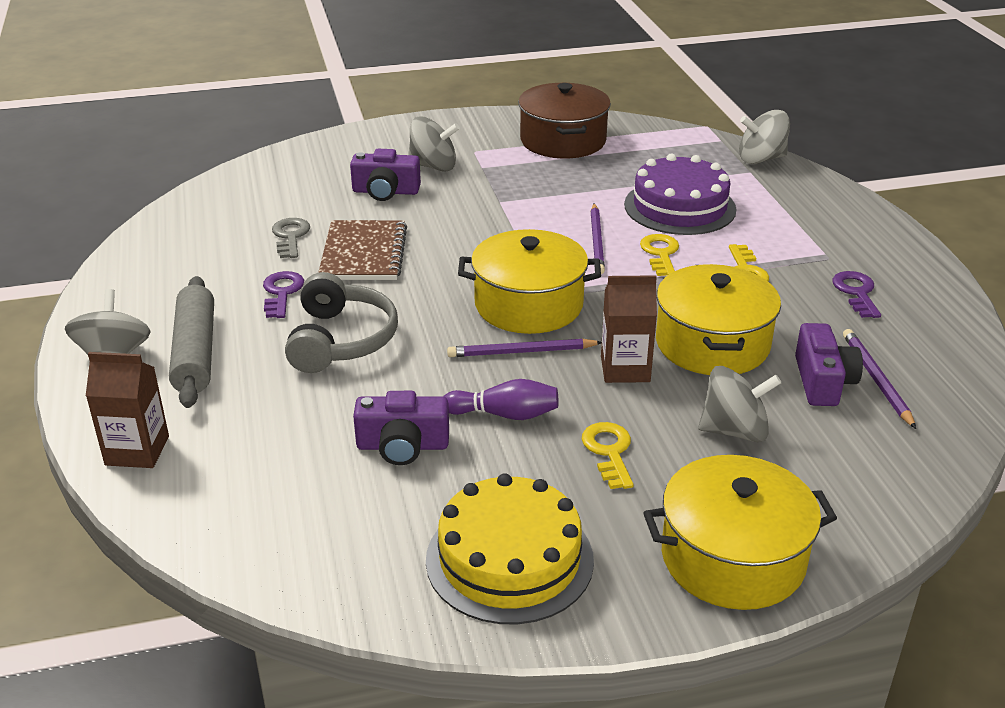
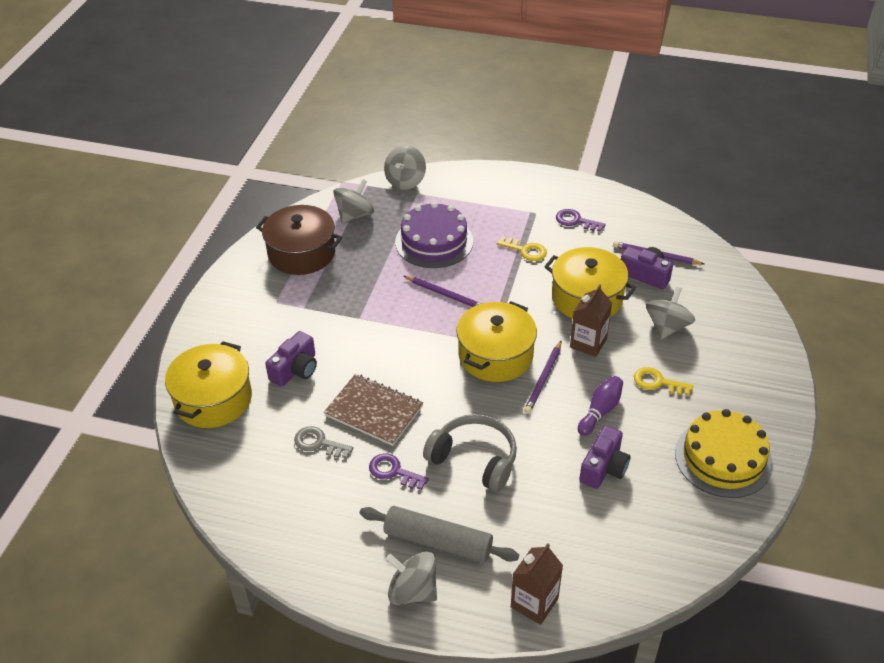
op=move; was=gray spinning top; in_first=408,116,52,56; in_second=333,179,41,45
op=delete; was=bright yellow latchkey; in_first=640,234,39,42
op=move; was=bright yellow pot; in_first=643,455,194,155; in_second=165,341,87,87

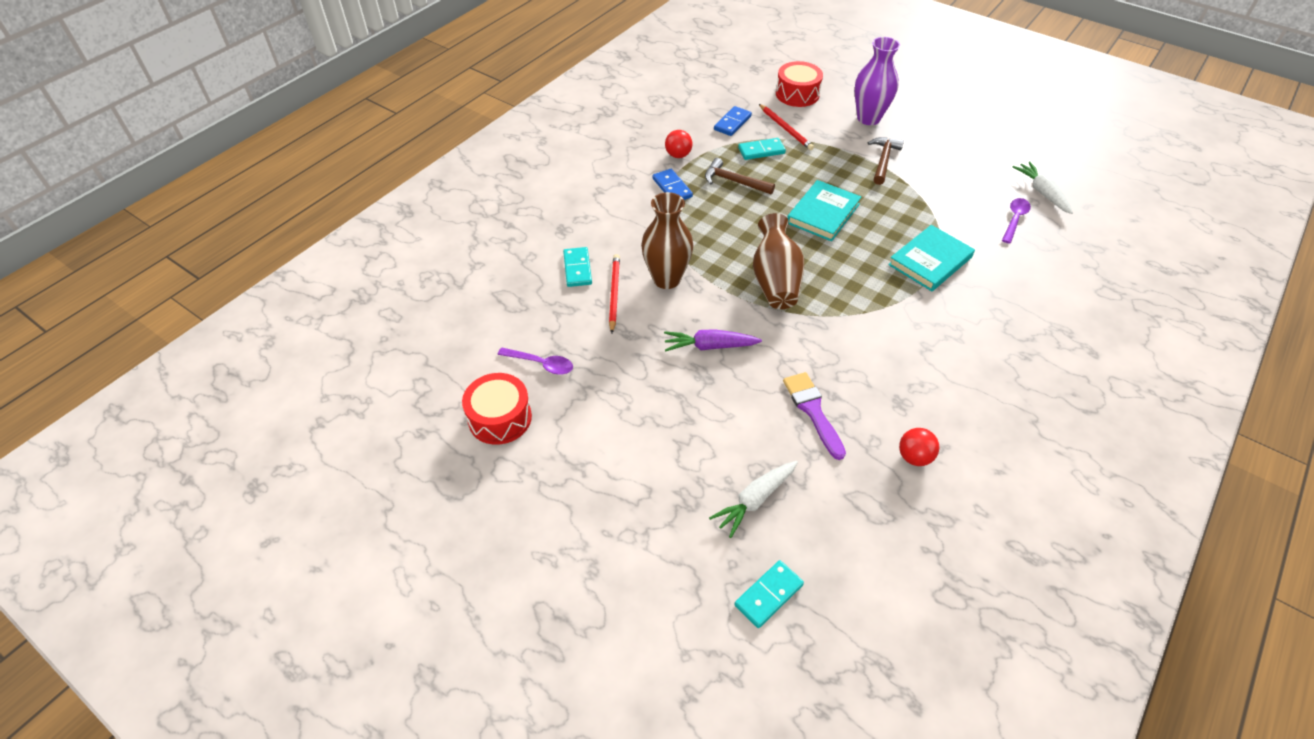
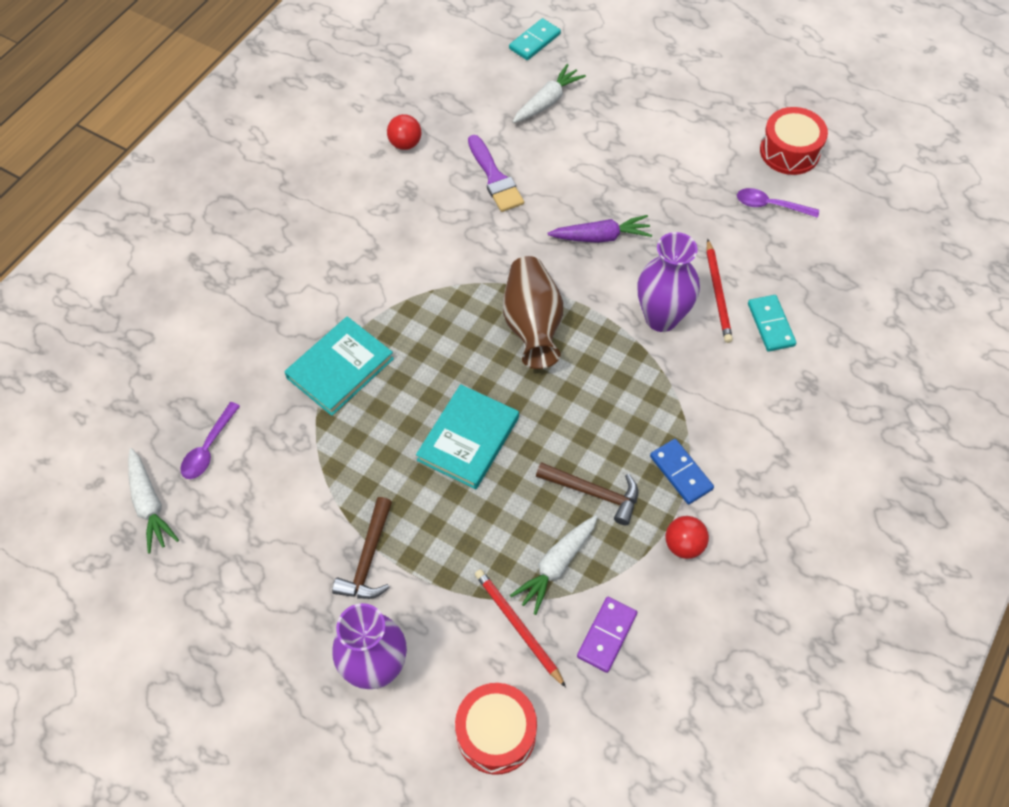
op=recolor; was=royal blue domino; now=royal purple domino; in_first=714,106,38,30; in_second=577,597,60,76
op=replace; was=teal domino; now=pure white carrot; in_first=738,138,48,22; in_second=510,515,88,100
op=recolor; was=dark brown tall vase; now=royal purple tall vase; in_first=641,192,52,97; in_second=637,232,63,100

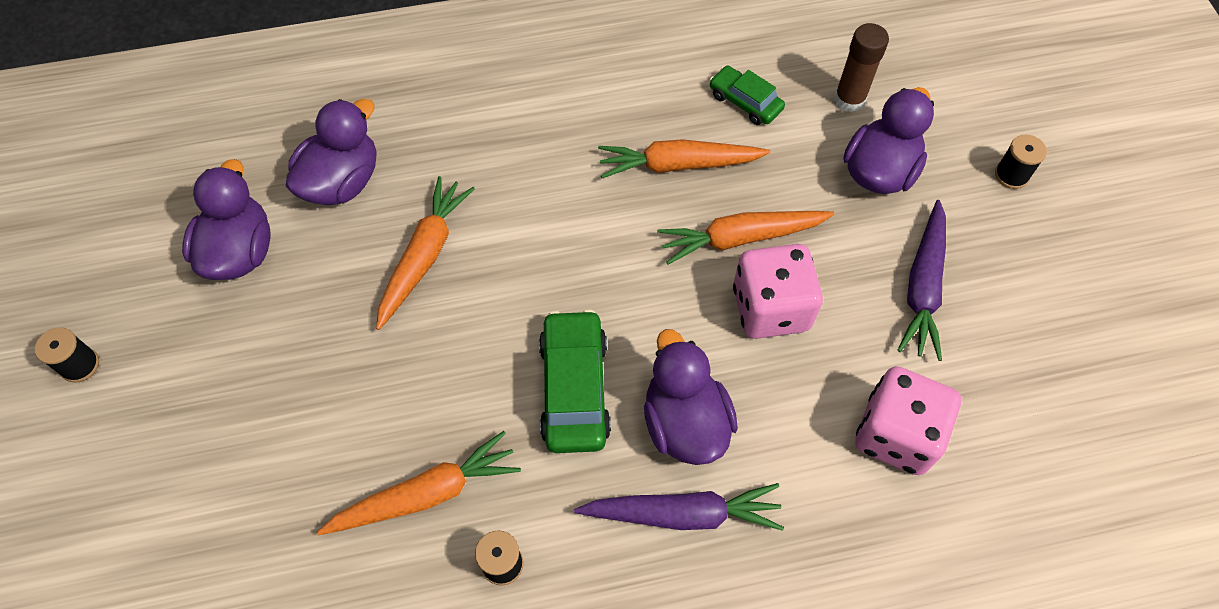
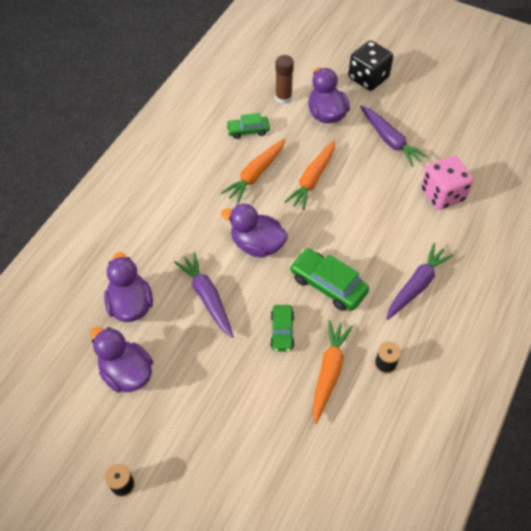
op=replace; was=black spool; now=black dice; in_first=995,135,52,54; in_second=348,40,45,51
op=recolor; was=orange-coloured carrot; now=royal purple carrot; in_first=376,176,99,154; in_second=174,252,60,86
op=delete; was=pink dice; in_first=733,244,90,95
op=move; was=royal purple rubber duck; in_first=644,329,94,136; in_second=221,204,67,54
op=insert; now=green automobile; in_second=270,305,24,47

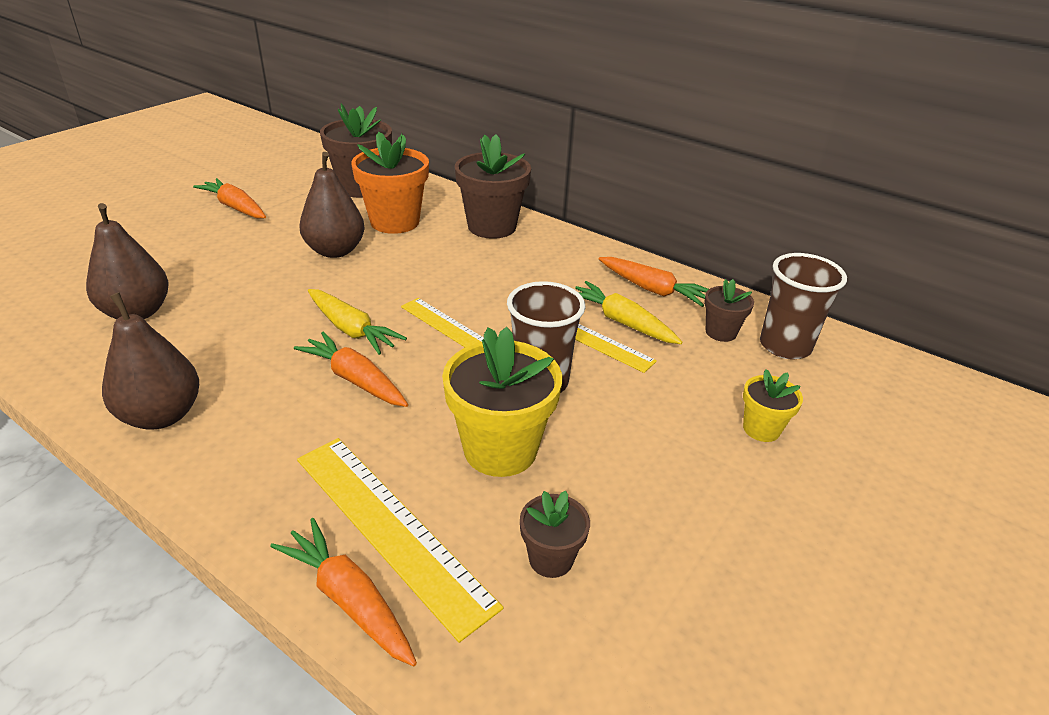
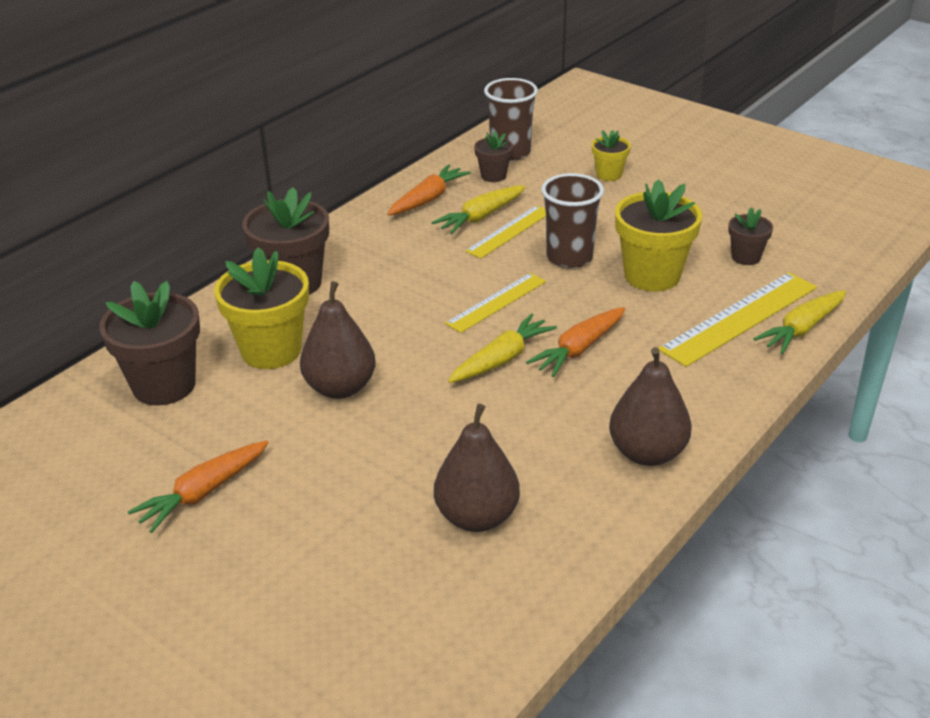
op=recolor; was=orange-coloured potted plant; now=bright yellow potted plant; in_first=351,132,78,102; in_second=214,247,95,122
op=recolor; was=orange-coloured carrot; now=bright yellow carrot; in_first=270,518,147,149; in_second=753,290,93,65

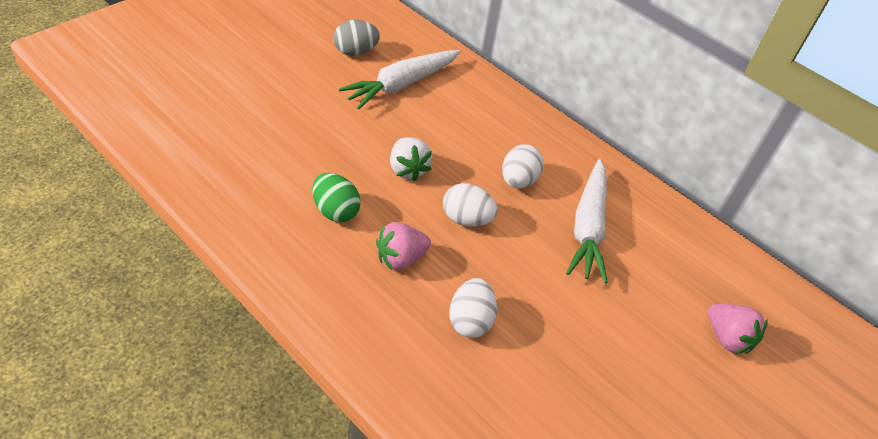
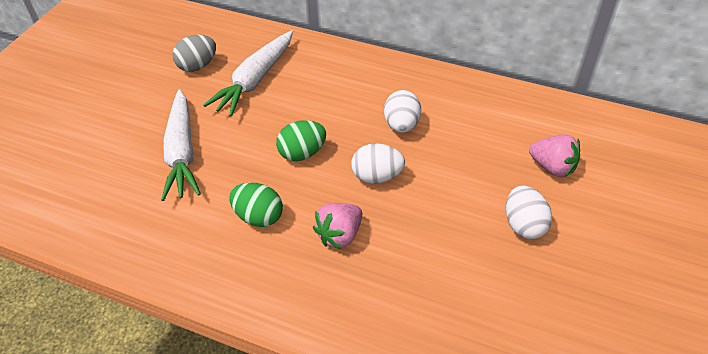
op=replace; was=pure white berry; now=green toy egg; in_first=390,137,42,44; in_second=276,120,50,41
op=move; was=pure white carrot; in_first=566,159,42,125; in_second=161,89,40,112
op=move; was=pure white toy egg; in_first=449,278,48,60; in_second=506,186,46,53
op=move; was=pink berry; in_first=708,304,60,51; in_second=529,134,51,43

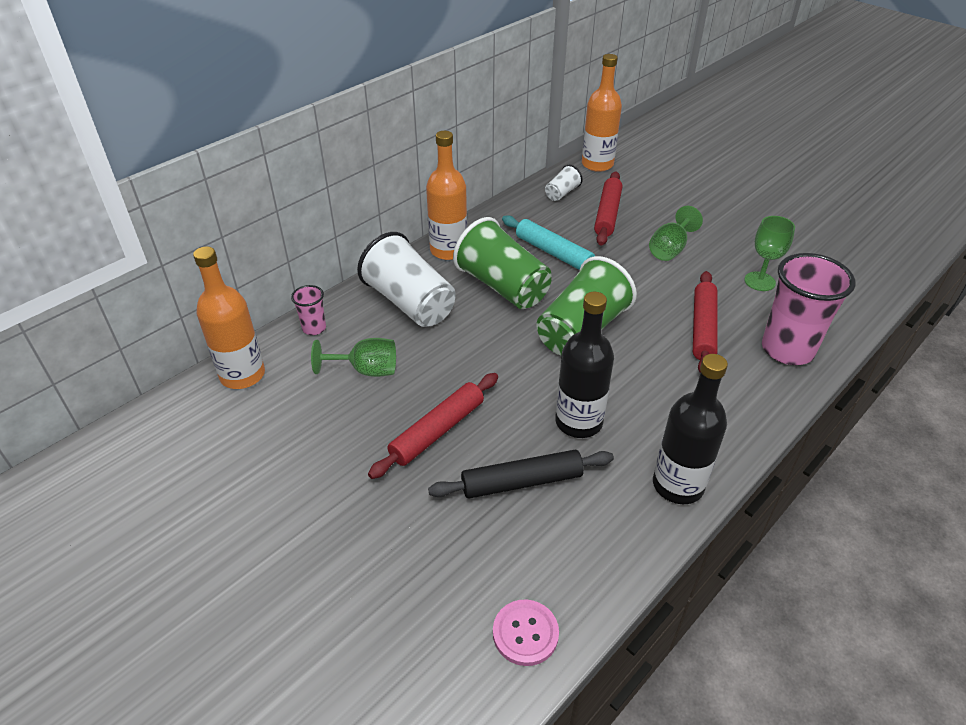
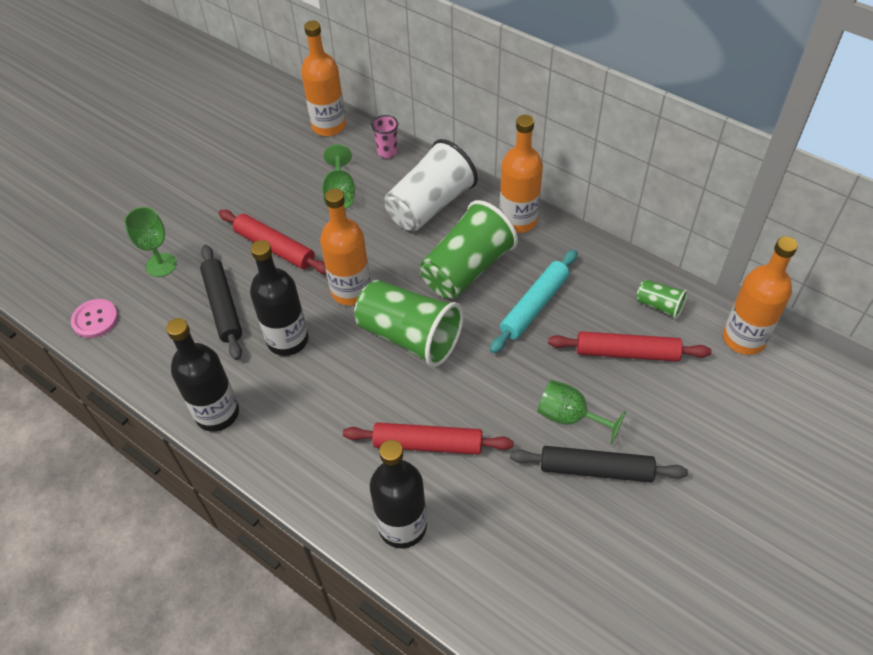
op=recolor; was=pure white cup; now=green cup; in_first=545,165,38,36; in_second=636,279,52,40
op=move; was=green goblet; in_first=744,216,51,75; in_second=124,207,53,70
op=replace; was=pink cup; now=black drink bottle; in_first=762,253,93,112; in_second=370,440,57,108
op=insert; now=orange-coloured drink bottle; in_second=320,188,51,117
op=insert; now=black rolling pin; in_second=510,446,178,36

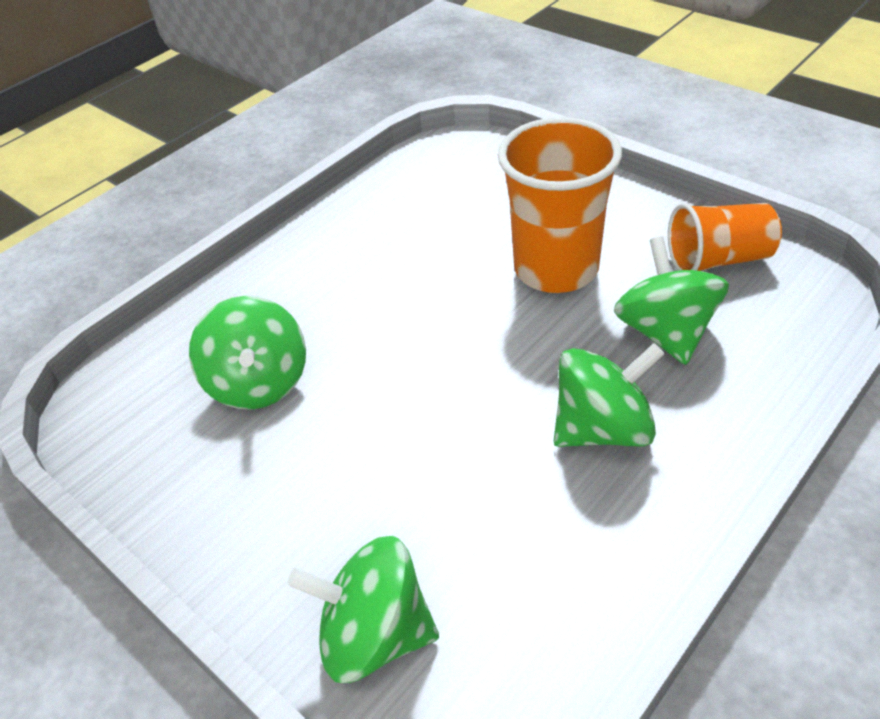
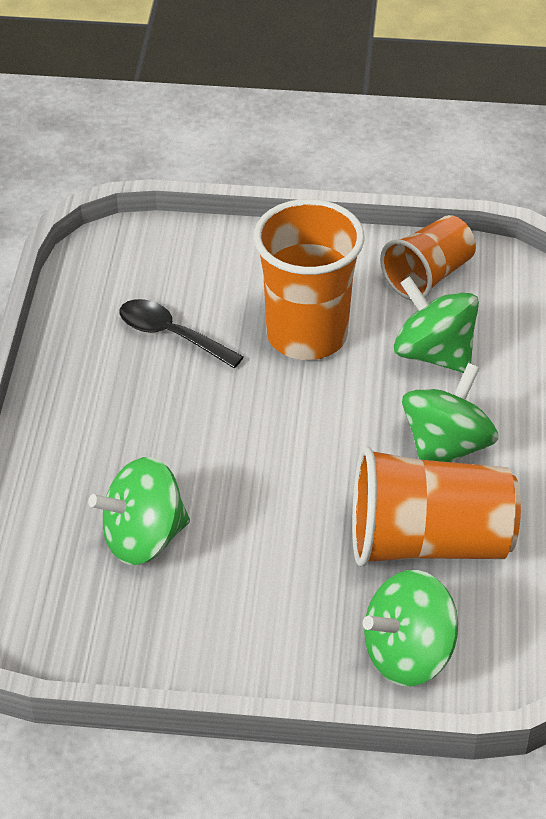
op=rotate; was=green spinning top; in_first=189,296,117,113; in_second=88,457,102,108; clockwise=120
op=insert; now=black teaspoon; in_second=119,299,125,69
op=insert; now=orange-coloured cup; in_second=352,446,169,120

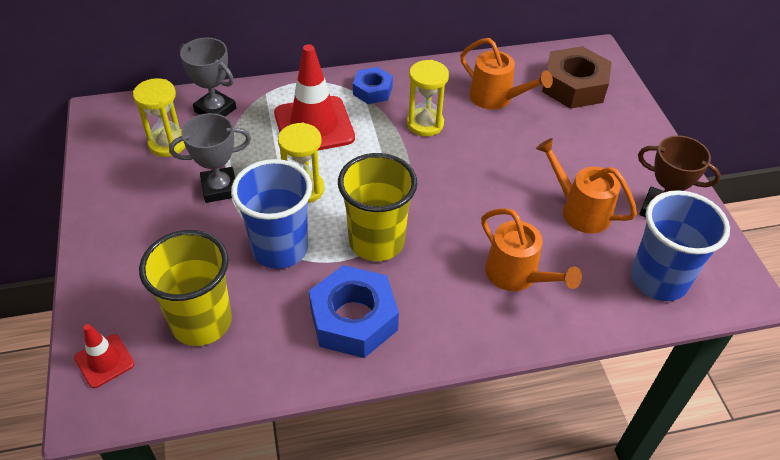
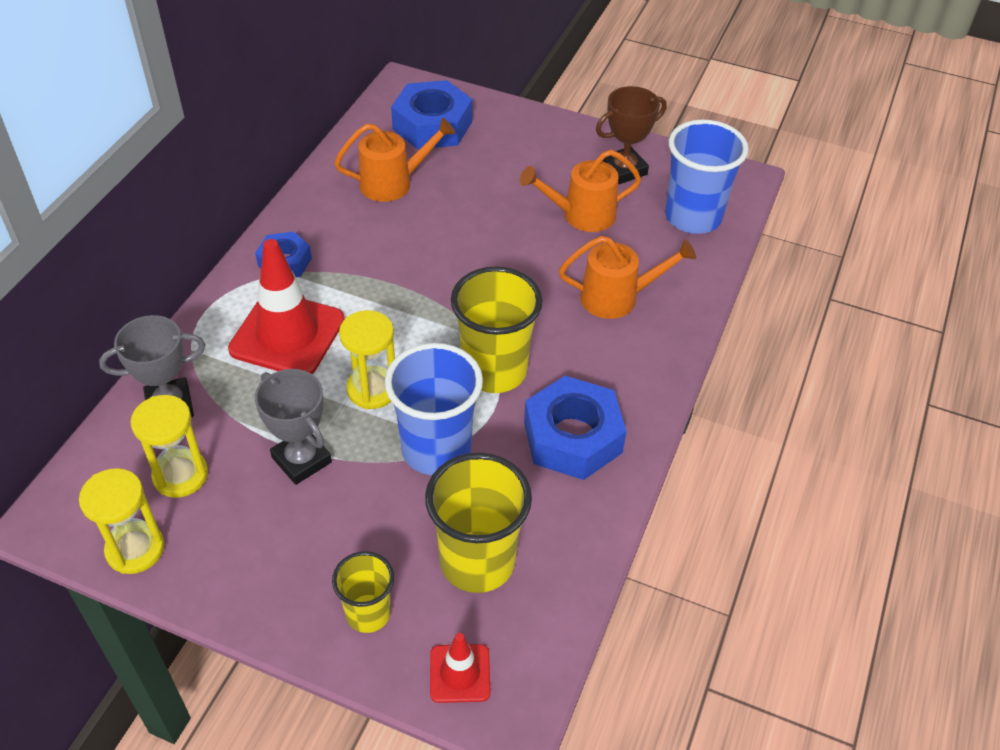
op=recolor; was=dark brown nut; now=royal blue nut; in_first=542,46,69,63; in_second=391,80,81,69
op=move; was=bright yellow hourglass; in_first=407,60,42,76; in_second=79,468,85,106
op=rotate; was=gray prize cup; in_first=169,113,82,90; in_second=255,369,77,116; clockwise=-60
op=insert; now=bright yellow cup; in_second=332,551,62,82

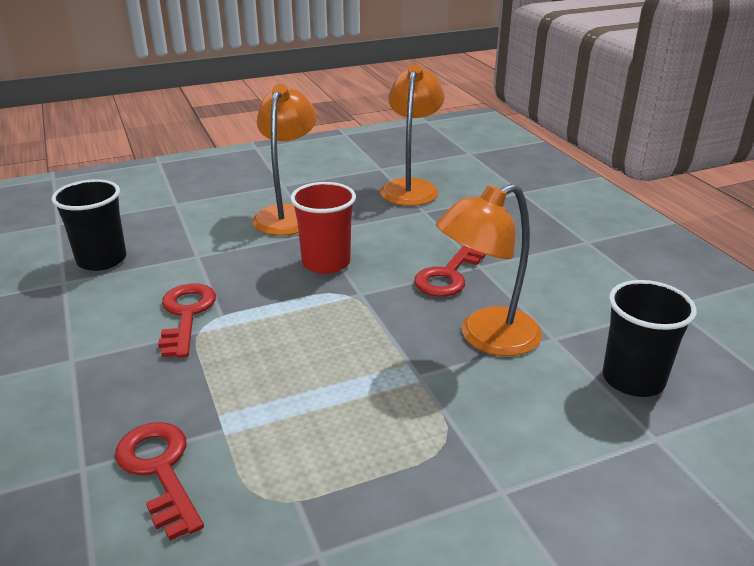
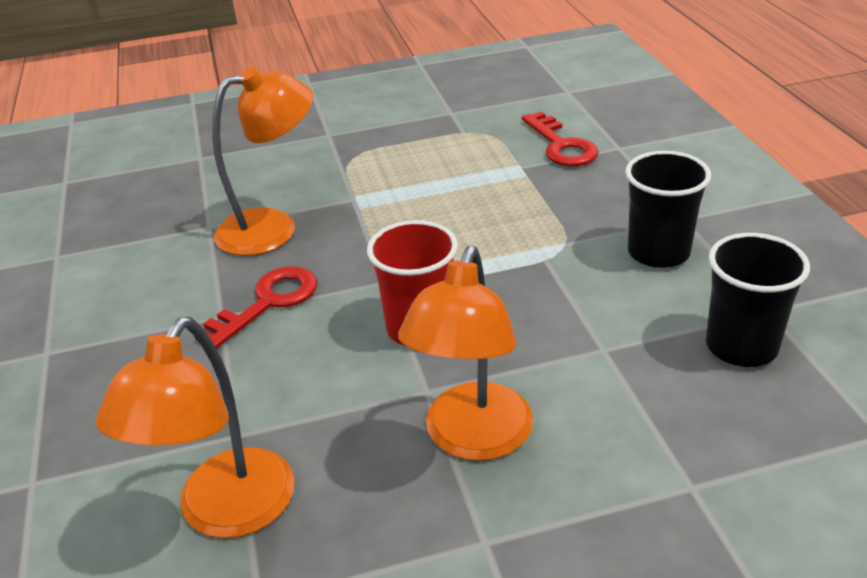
op=move; was=black cup; in_first=603,280,94,117; in_second=625,151,86,117
op=delete; was=crimson latchkey; in_first=158,283,58,75

